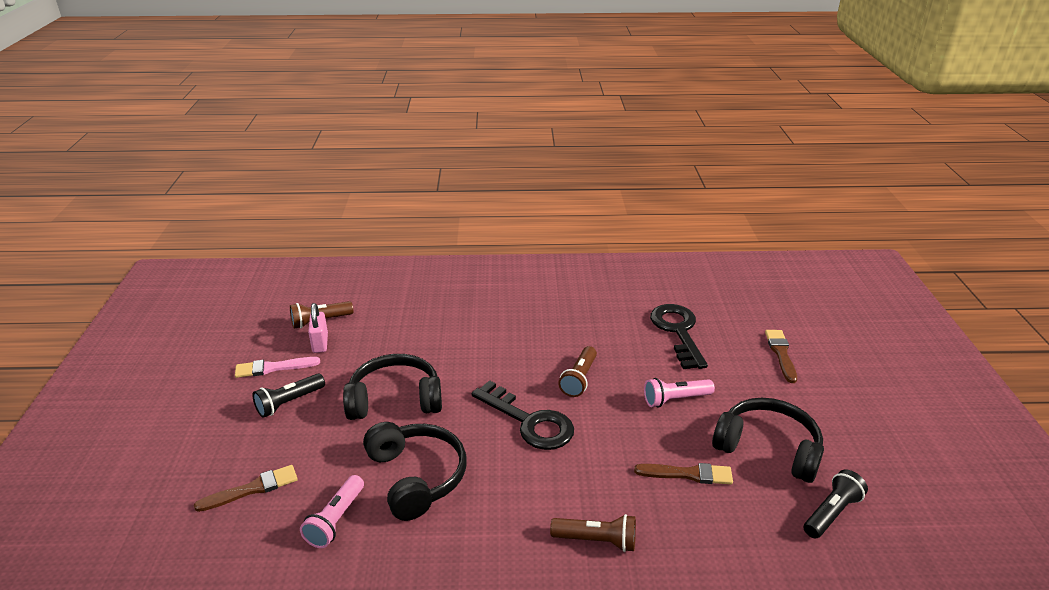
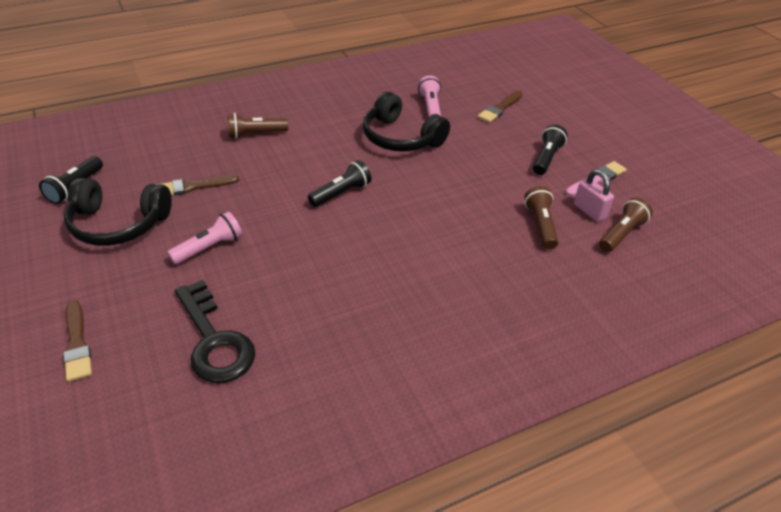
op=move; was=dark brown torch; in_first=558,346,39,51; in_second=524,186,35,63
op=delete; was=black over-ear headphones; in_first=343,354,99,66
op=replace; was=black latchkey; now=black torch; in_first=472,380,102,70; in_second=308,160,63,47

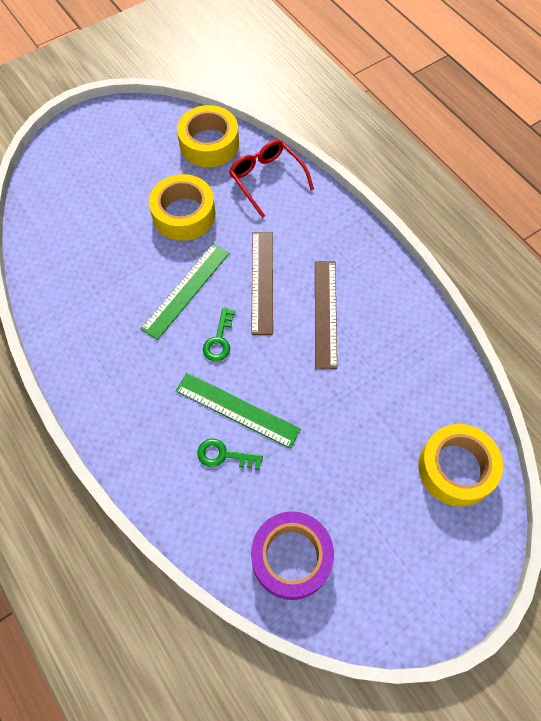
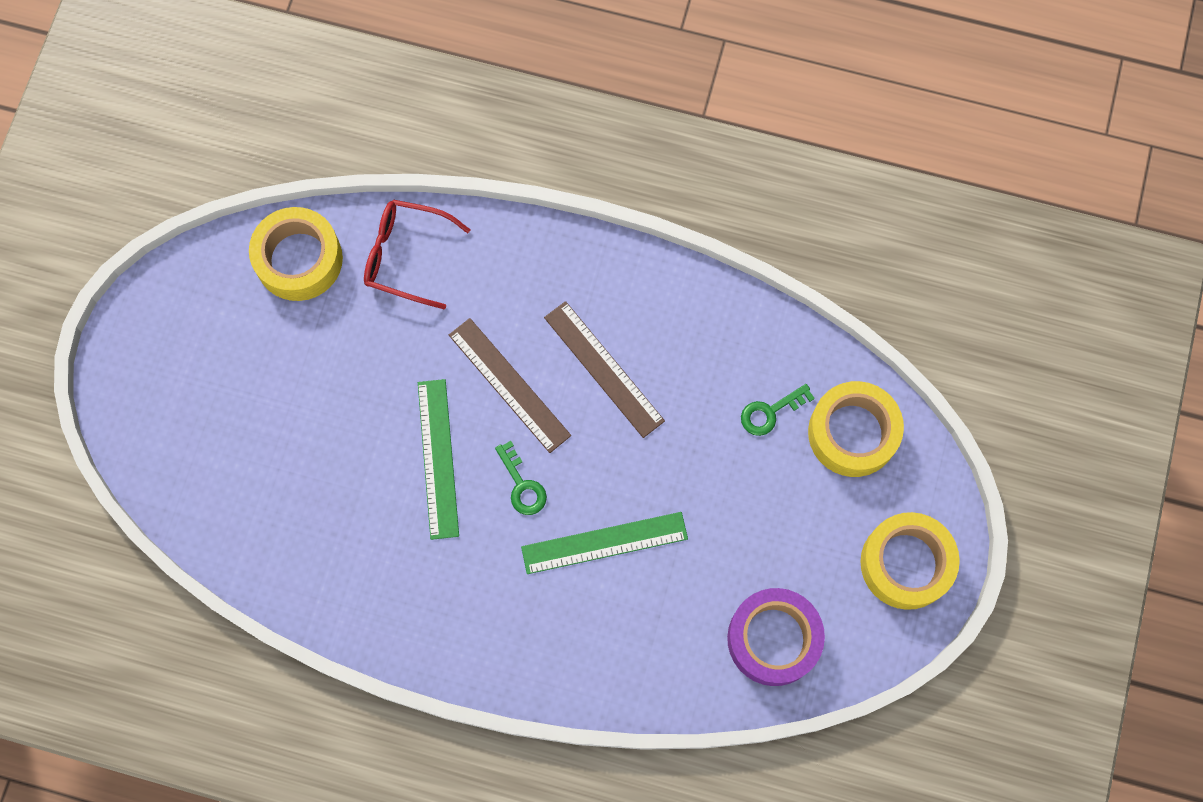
op=move; was=bright yellow tape; in_first=149,174,67,67; in_second=860,512,100,98
op=move; was=green latchkey; in_first=197,439,66,31; in_second=741,384,74,52

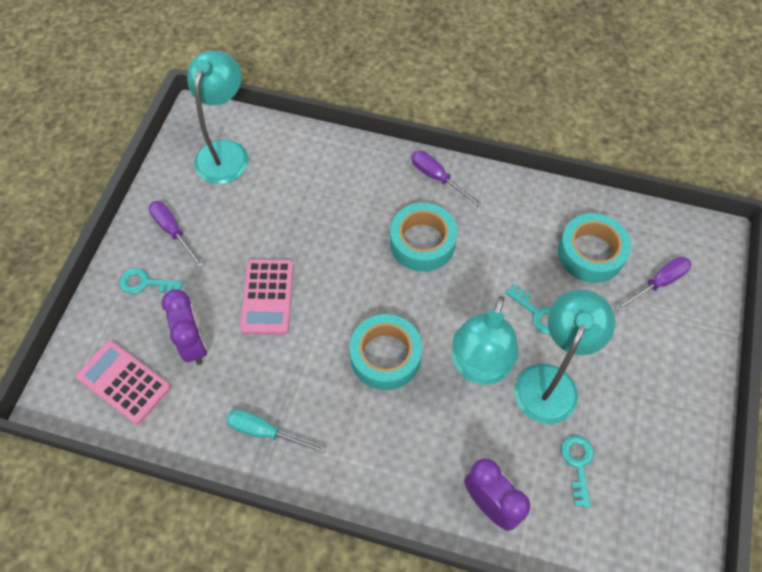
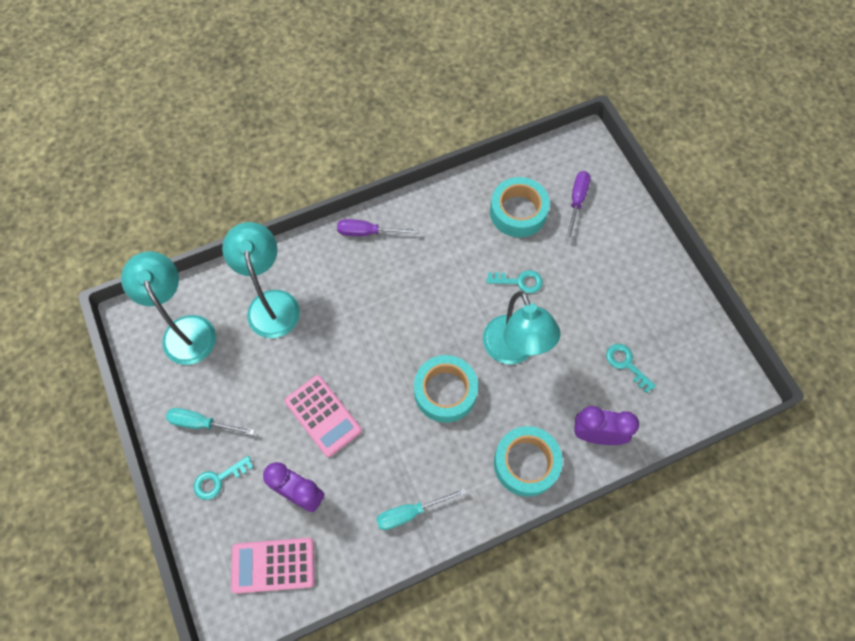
op=recolor; was=royal purple screwdriver; now=teal screwdriver; in_first=149,201,55,67; in_second=166,408,89,27
op=move; was=teal tape; in_first=390,203,67,69; in_second=494,426,69,71
op=move; was=teal lamp; in_first=514,289,101,135; in_second=222,222,78,116

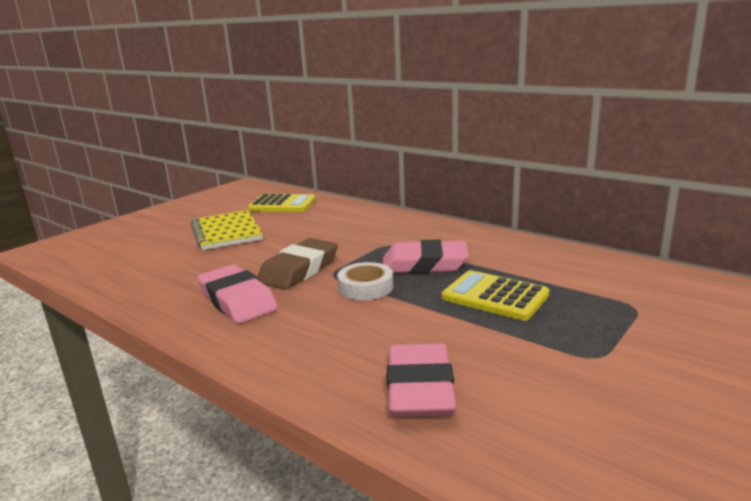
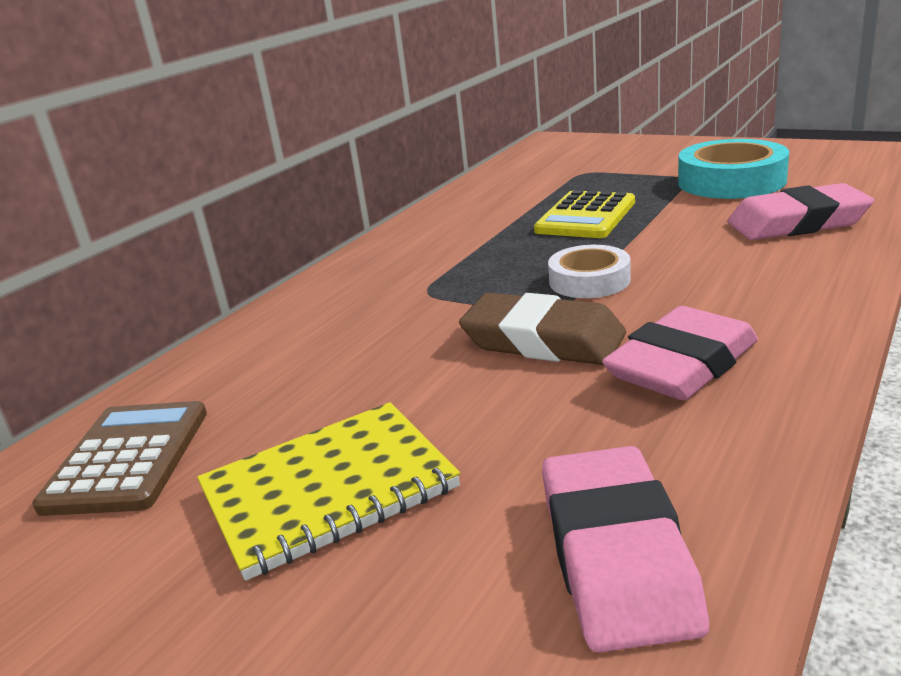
op=recolor; was=bright yellow pocket calculator; now=dark brown pocket calculator; in_first=248,194,68,18; in_second=32,401,175,115
op=move; was=pink pencil eraser; in_first=383,239,86,35; in_second=542,446,167,206
op=insert; now=teal tape; in_second=678,139,111,60

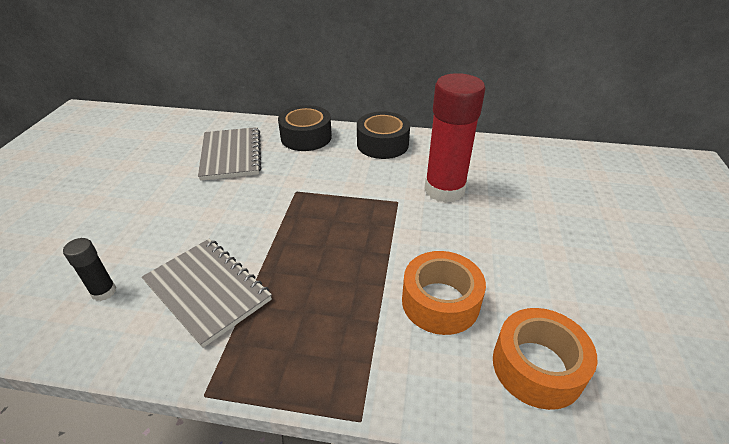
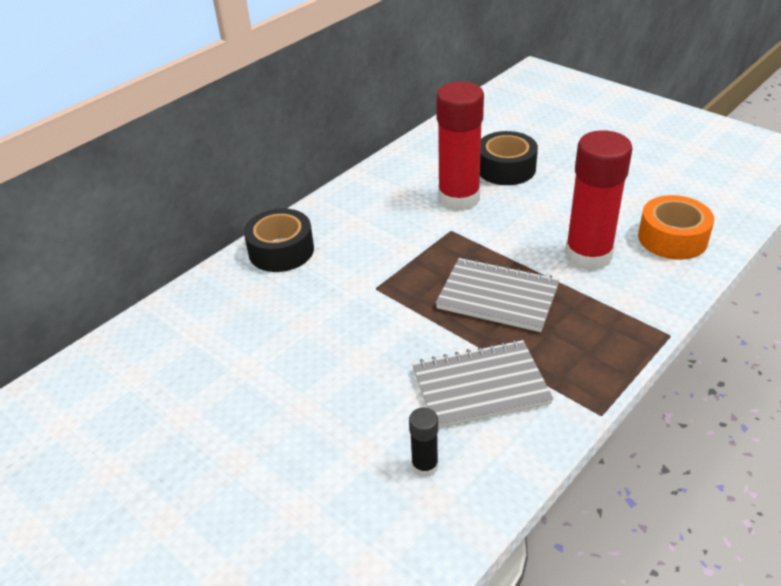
op=move; was=black tape; in_first=357,111,53,48; in_second=480,131,58,54
op=move; was=gray exercise book; in_first=198,127,64,54; in_second=436,258,124,74
op=replace; was=orange-coloured tape; now=crimson glue; in_first=402,251,84,84; in_second=565,130,67,140

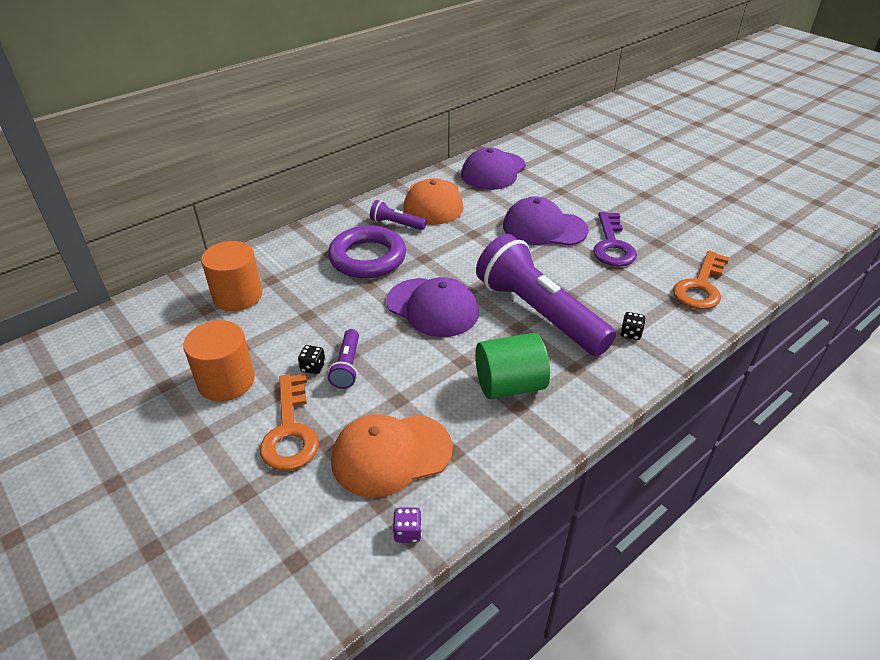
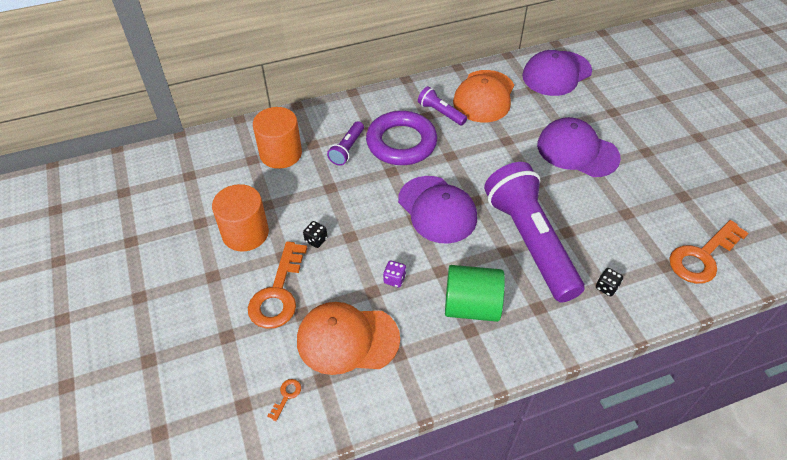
op=delete; was=royal purple latchkey; in_first=593,212,44,54
op=move; was=royal purple torch; in_first=328,329,31,60; in_second=327,121,37,45
op=move; was=royal purple dice; in_first=393,507,29,36; in_second=383,261,23,26
op=insert; now=orange-coloured latchkey; in_second=267,379,34,42

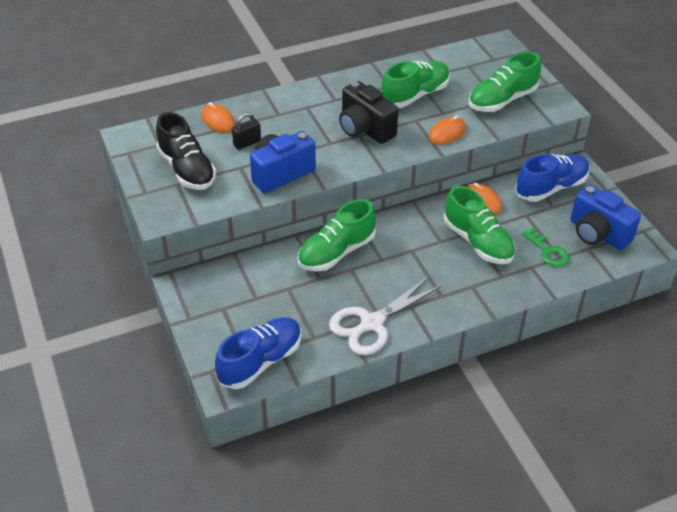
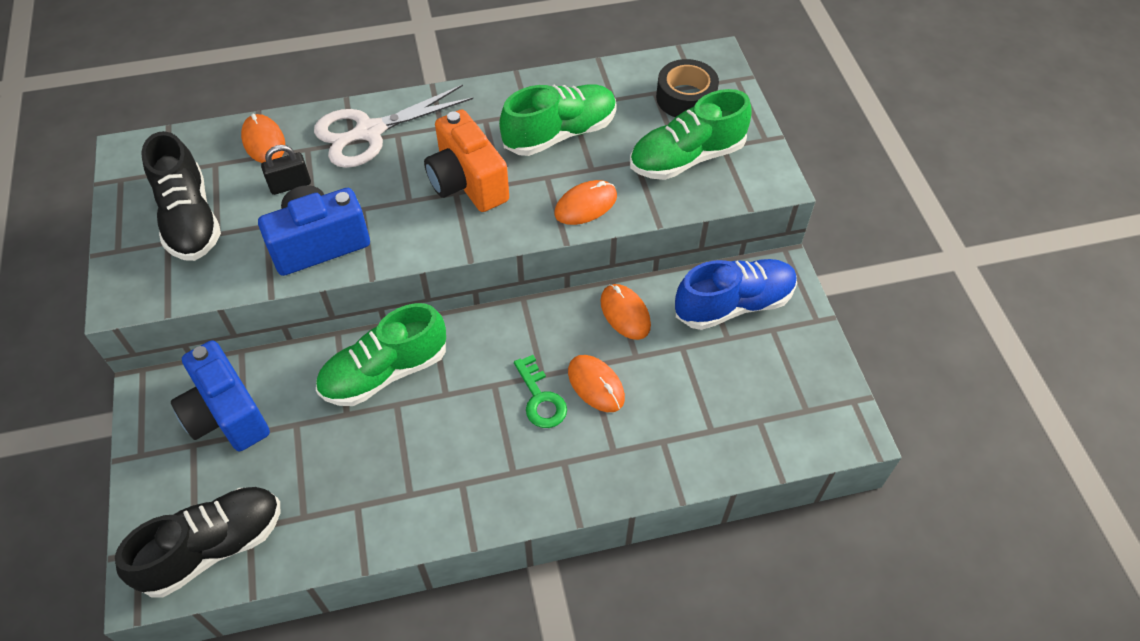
op=recolor; was=black photo camera; now=orange-coloured photo camera; in_first=339,81,59,63; in_second=424,109,85,103
op=move; was=royal blue photo camera; in_first=571,185,70,65; in_second=171,340,99,111
op=replace; was=green sneaker; now=orange-coloured mouse; in_first=444,186,72,78; in_second=568,355,57,57
op=move; was=green latchkey; in_first=522,228,47,39; in_second=514,355,53,73
op=move; was=pure white shears; in_first=329,276,113,79; in_second=314,85,159,83
op=recolor; was=royal blue sneaker; now=black sneaker; in_first=215,317,86,72; in_second=115,487,165,110
op=insert; now=black tape; in_second=656,59,63,58

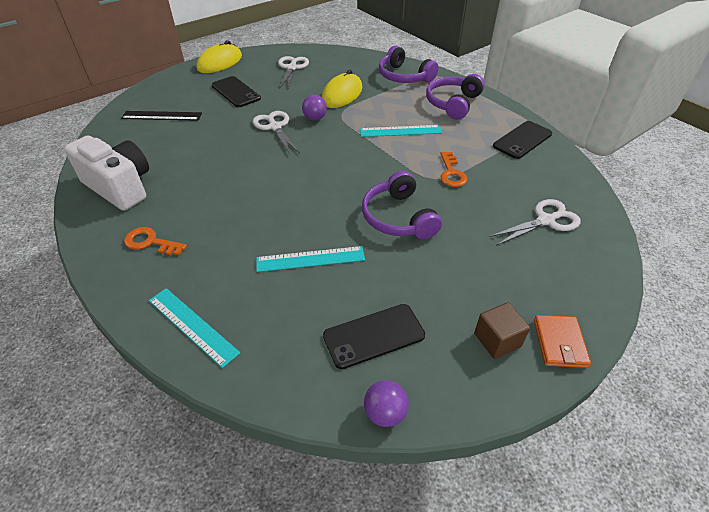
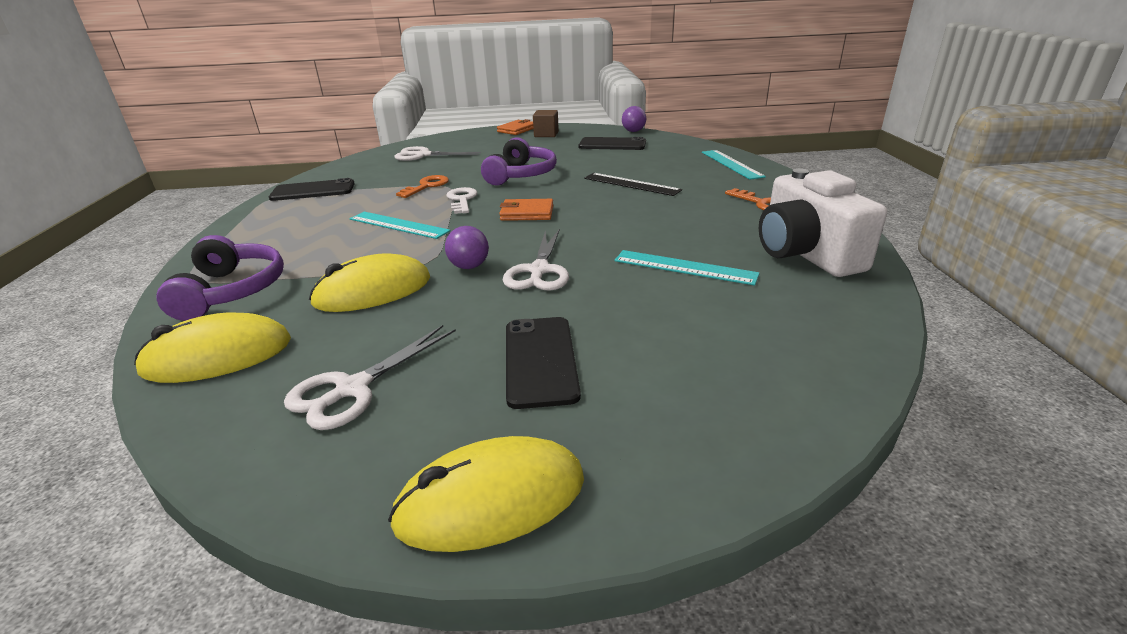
op=delete; was=royal purple over-ear headphones; in_first=426,74,59,46
op=move; was=black measuring stick; in_first=121,111,81,10; in_second=584,173,98,23
op=move; was=teal measuring stick; in_first=256,246,109,26; in_second=614,250,146,35
op=insert; now=pure white latchkey; in_second=447,187,30,27
op=insert; now=orange-coloured billfold; in_second=499,199,54,22
op=insert; now=bright yellow mouse; in_second=134,313,157,70

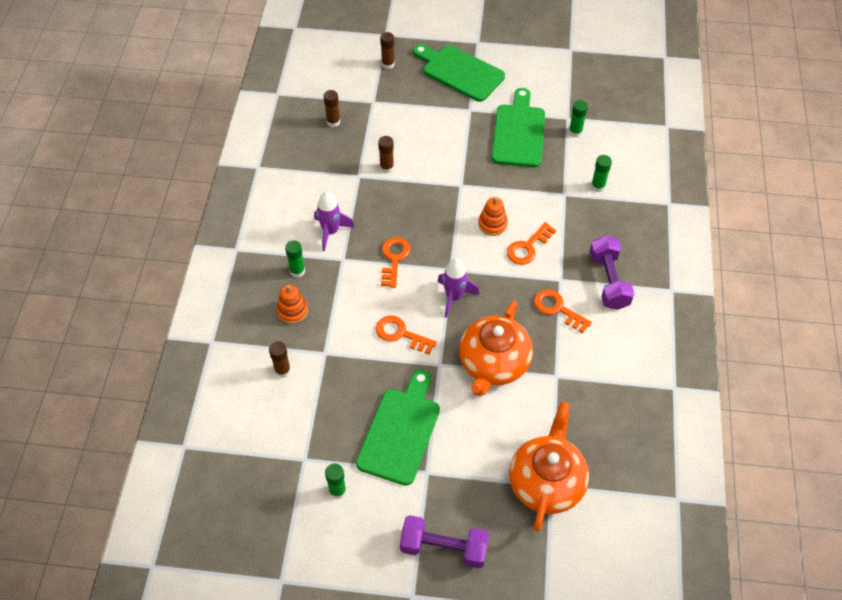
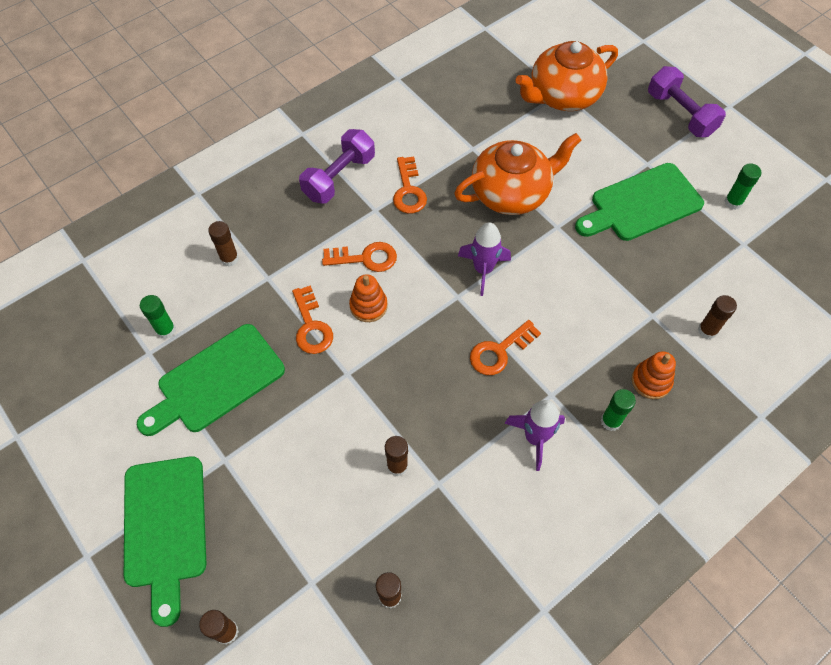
op=recolor; was=green glue; now=dark brown glue; in_first=591,155,21,37; in_second=208,221,31,46
op=move; was=orange-coloured latchkey; in_first=376,315,61,40; in_second=292,285,41,69

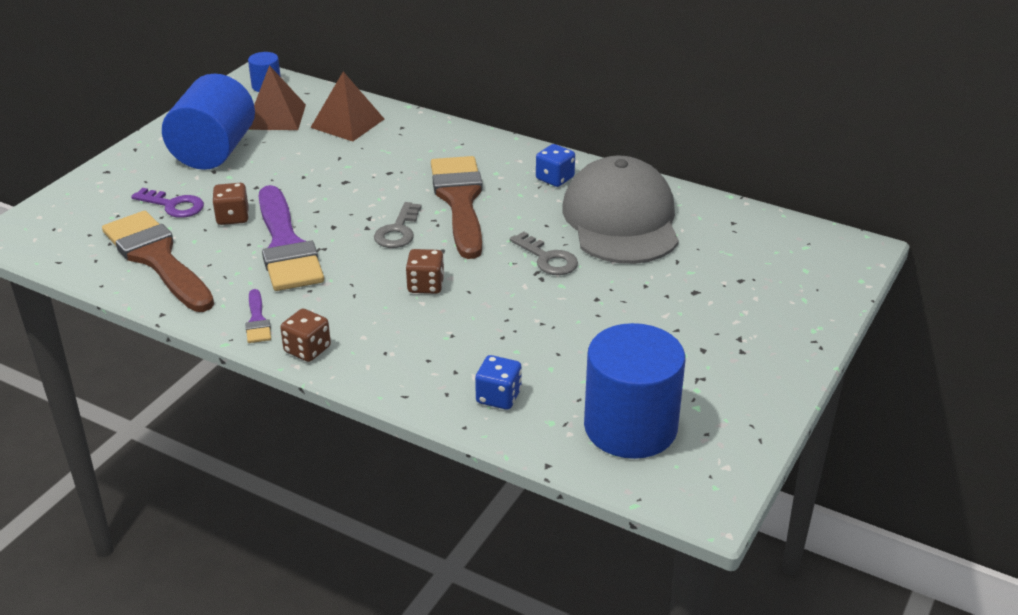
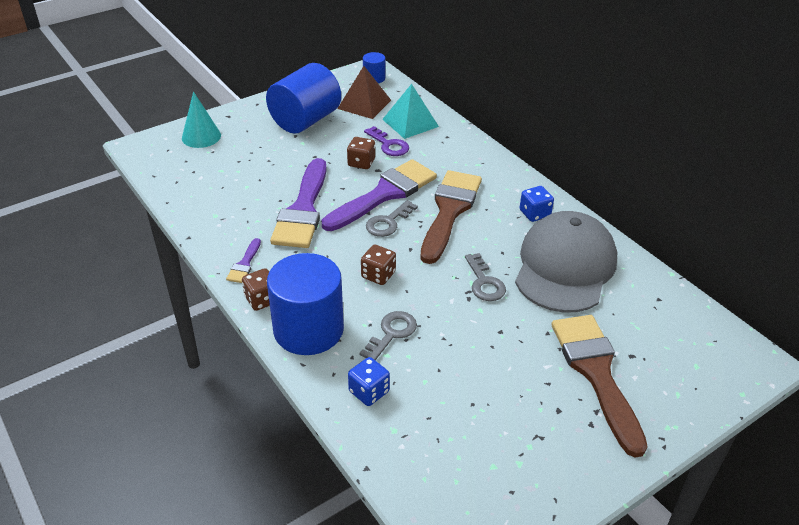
op=recolor; was=dark brown pyramid; now=teal pyramid; in_first=310,72,74,69; in_second=382,84,57,55
op=move; was=dark brown dice; in_first=212,183,37,42; in_second=347,137,28,32
op=move; was=royal purple latchkey; in_first=131,188,73,30; in_second=364,126,45,30
op=move; was=dark brown paintbrush; in_first=102,211,112,101; in_second=552,315,96,143
op=move; was=royal blue cylinder shape; in_first=584,323,101,136; in_second=267,253,77,102
op=insert; now=teal solid cone; in_second=182,91,39,57
op=insert; now=royal purple paintbrush; in_second=322,159,115,72
op=insert; now=gray latchkey; in_second=360,311,57,49

